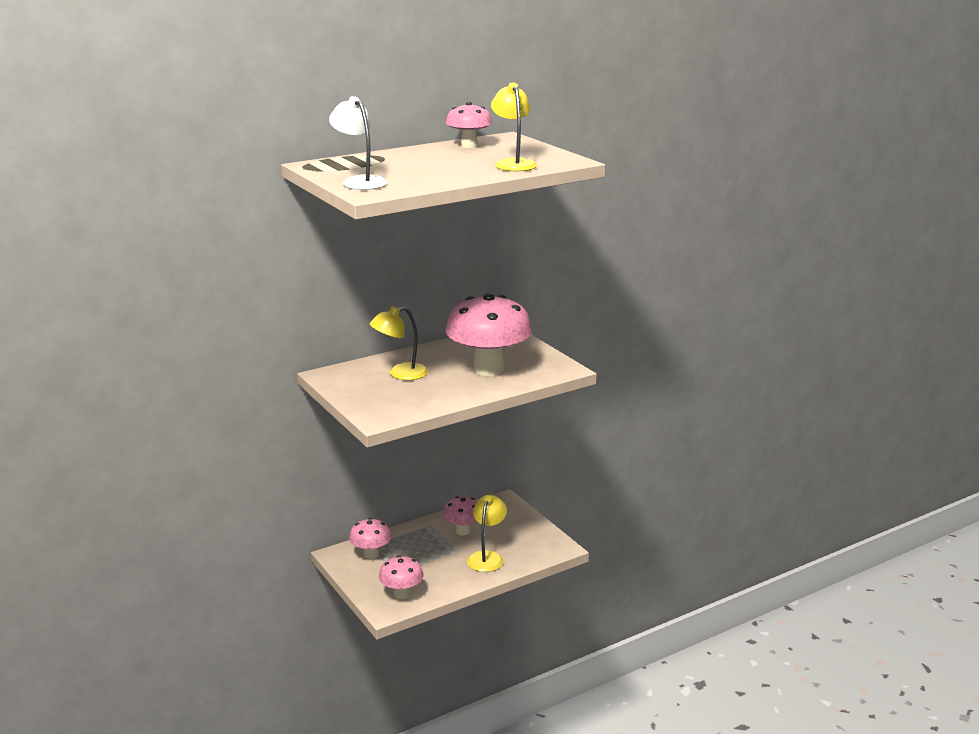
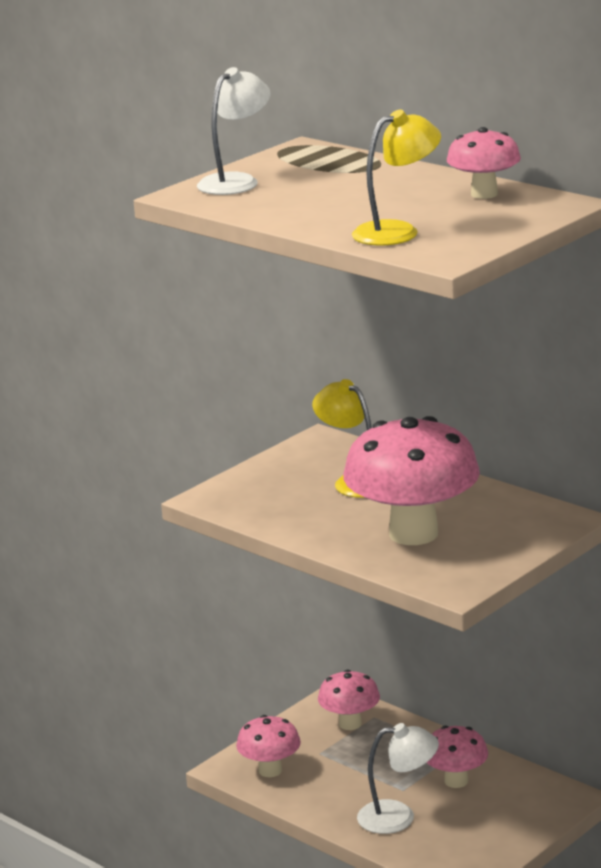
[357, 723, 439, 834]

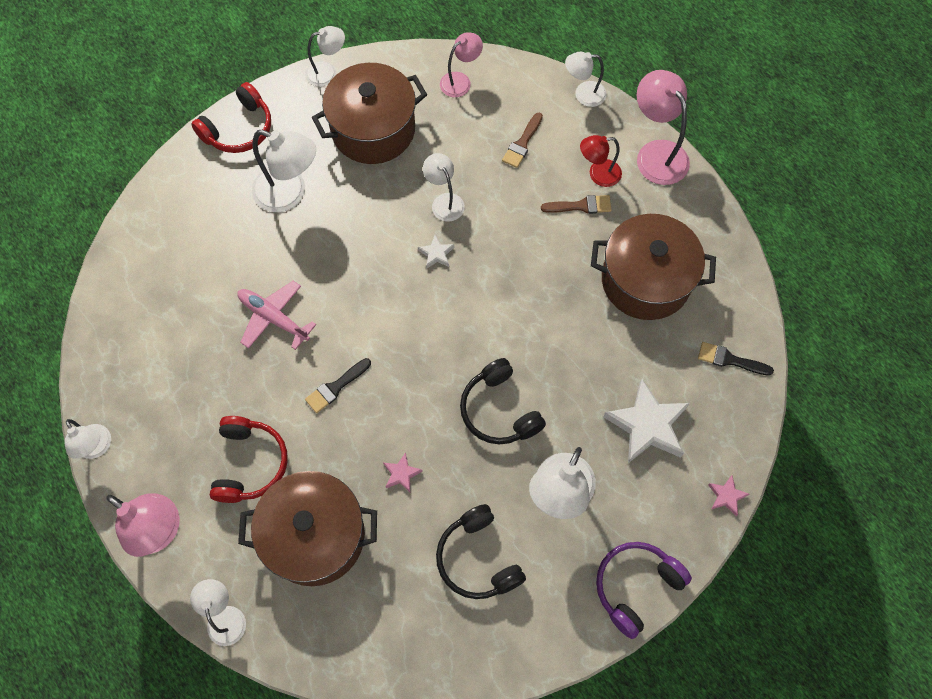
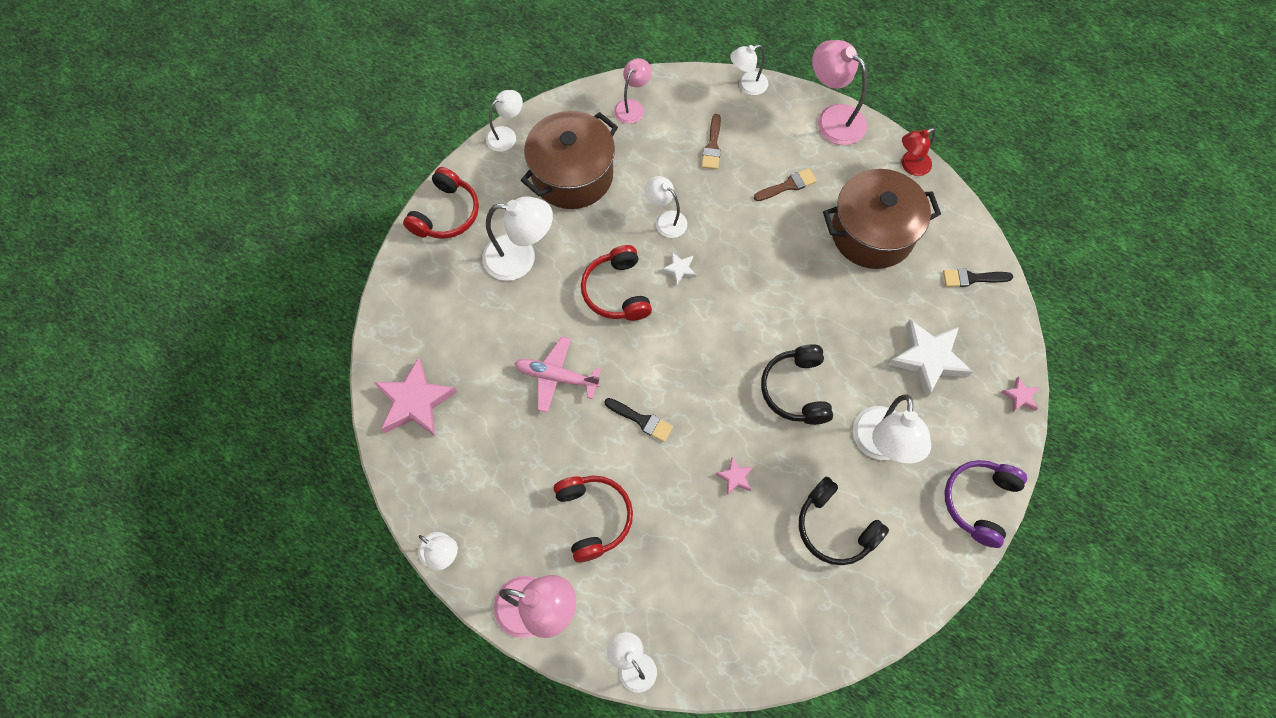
[902, 128, 936, 176]
[604, 398, 673, 442]
[761, 344, 833, 425]
[238, 471, 377, 586] (first image)
[581, 245, 652, 321]
[374, 357, 457, 436]

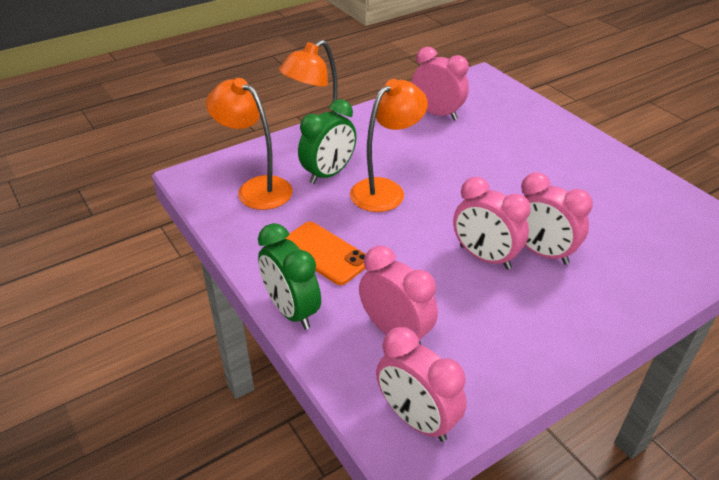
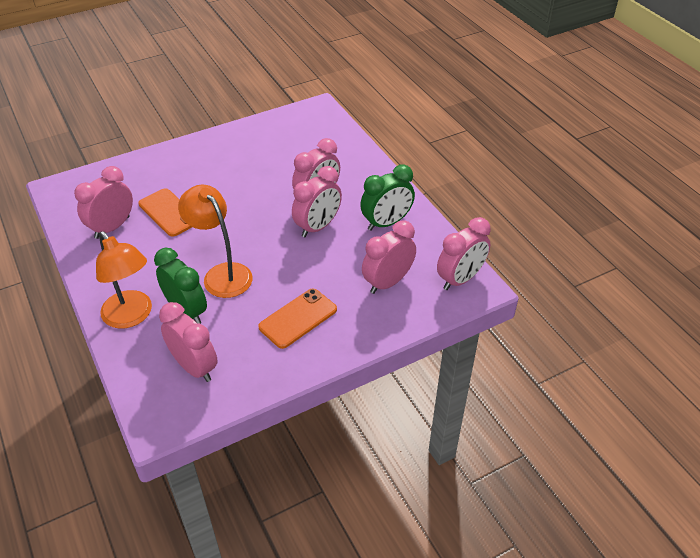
[159, 302, 218, 382]
[360, 165, 415, 231]
[138, 188, 192, 237]

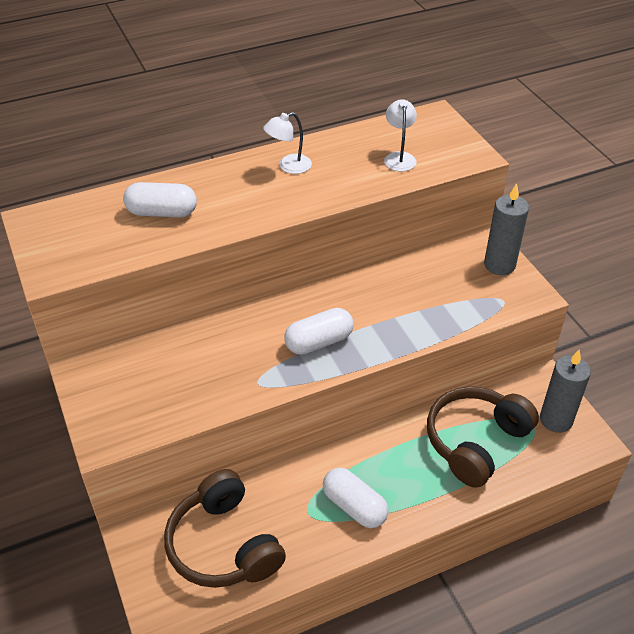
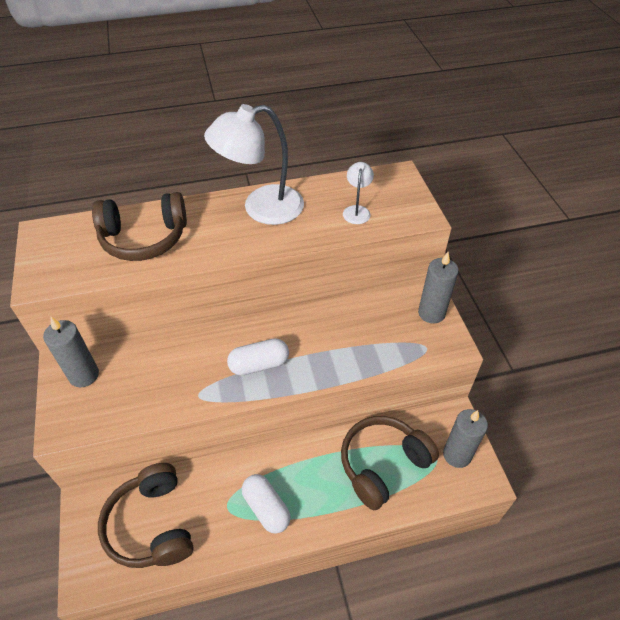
[204, 104, 304, 225]
[92, 192, 187, 261]
[43, 316, 99, 387]

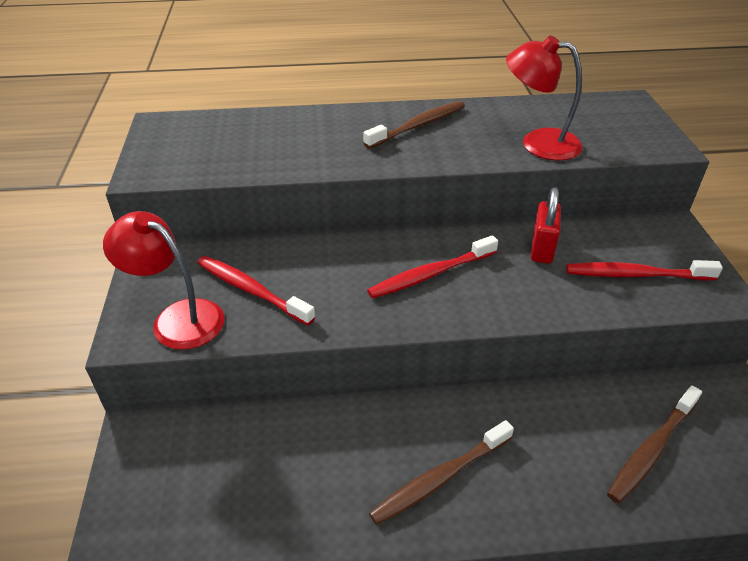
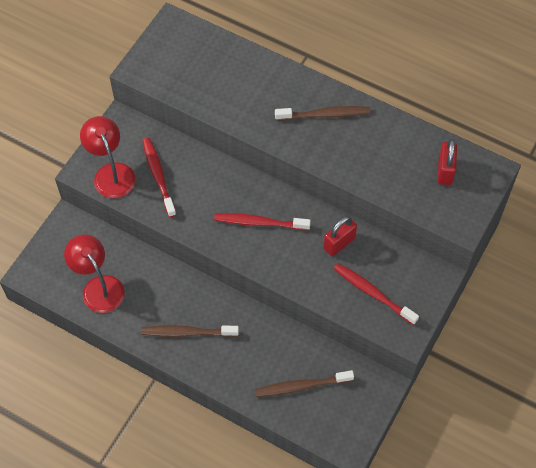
[64, 234, 125, 313]
[437, 139, 457, 185]

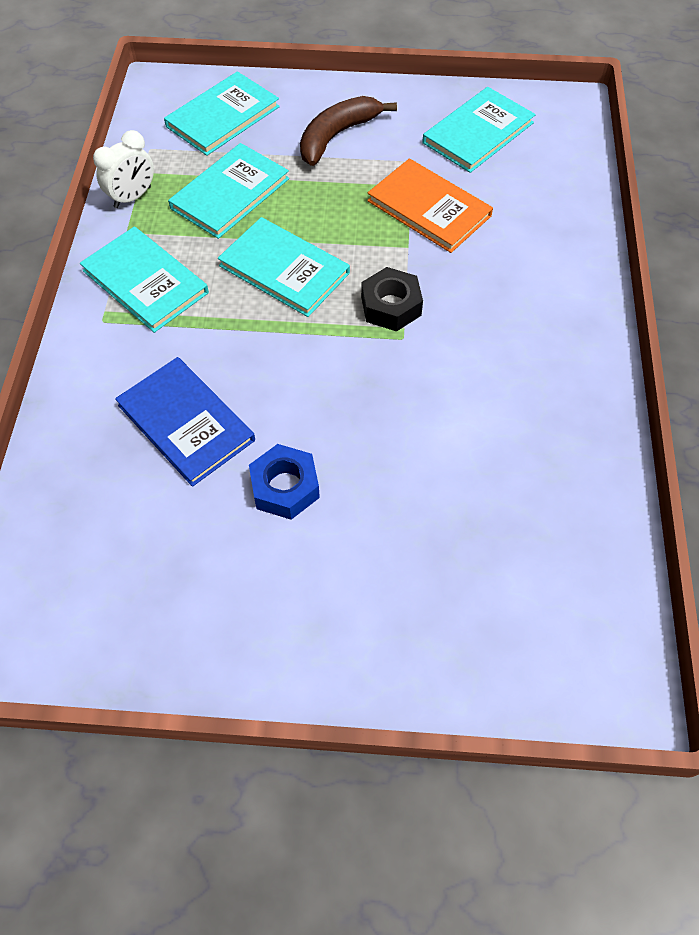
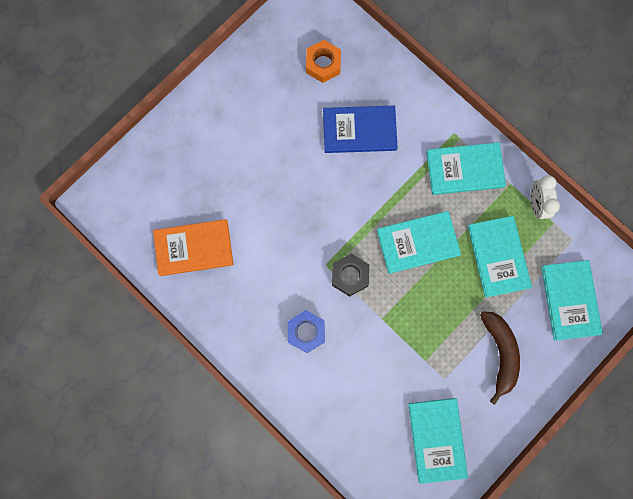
[153, 219, 233, 276]
[288, 310, 325, 353]
[306, 40, 341, 83]

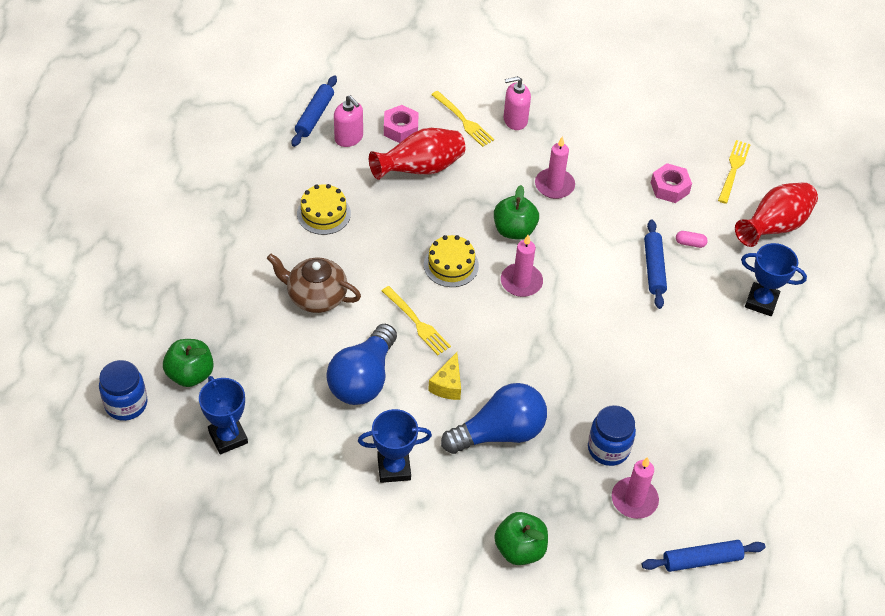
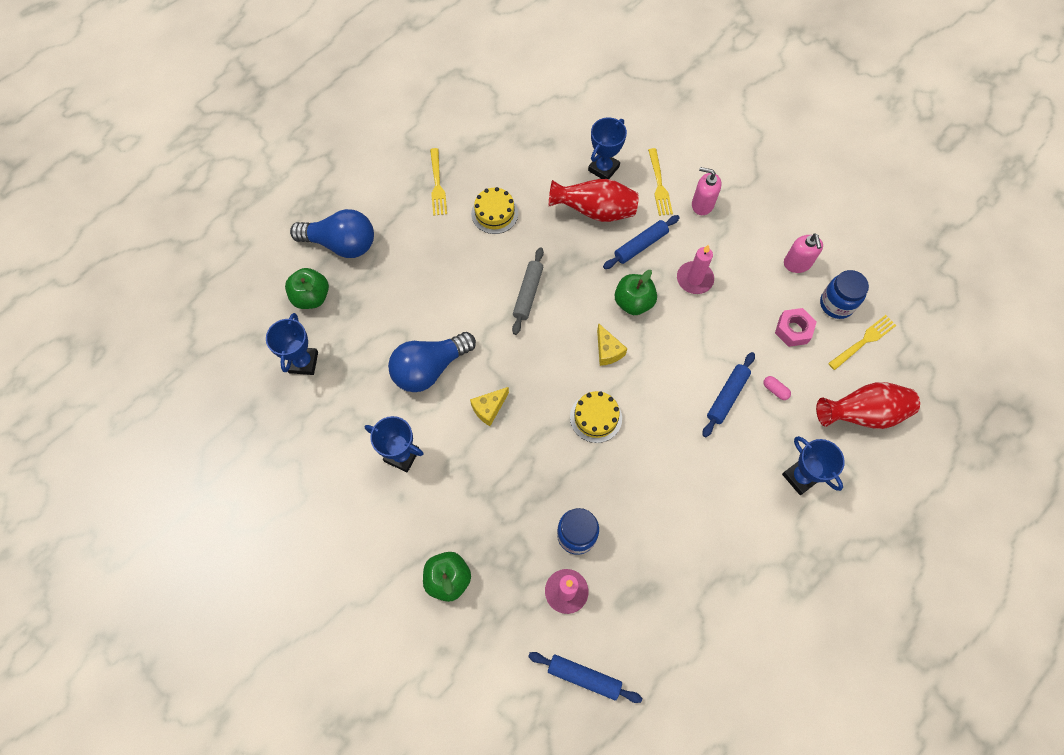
[603, 215, 680, 269]
[784, 233, 823, 273]
[588, 117, 627, 179]
[570, 391, 622, 443]
[597, 323, 627, 366]
[267, 254, 361, 313] (first image)
[430, 148, 447, 216]
[820, 270, 869, 319]
[290, 209, 374, 258]
[512, 247, 544, 335]

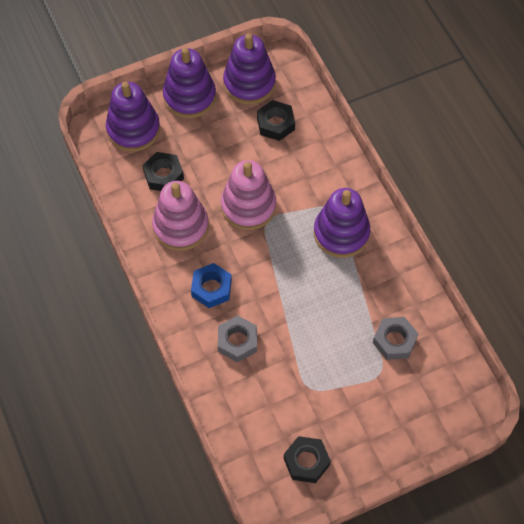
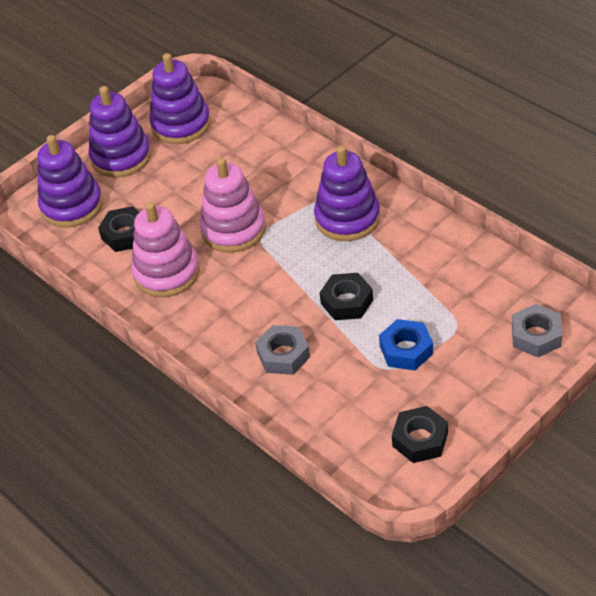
[320, 273, 373, 320]
[379, 319, 433, 371]
[512, 304, 562, 358]

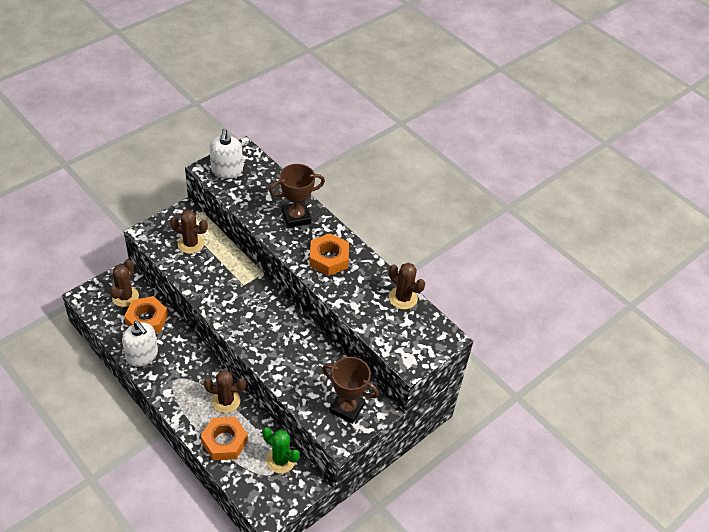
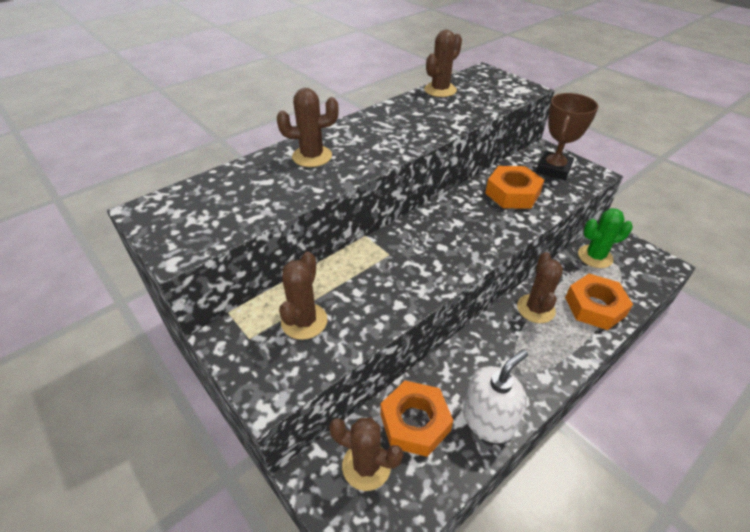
[209, 129, 243, 179] (first image)
[277, 88, 339, 167]
[485, 166, 544, 209]
[578, 208, 633, 268]

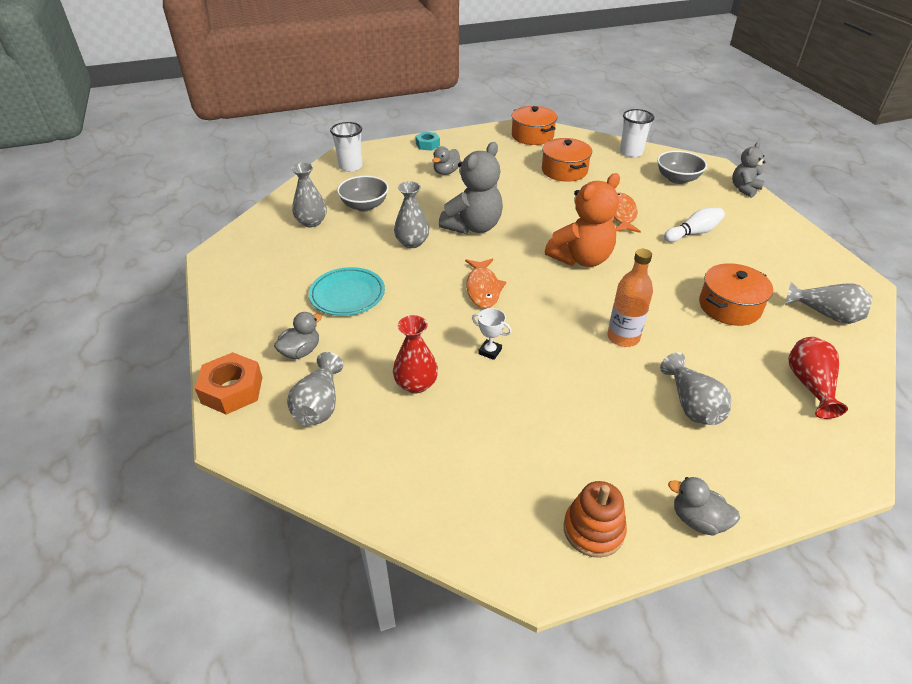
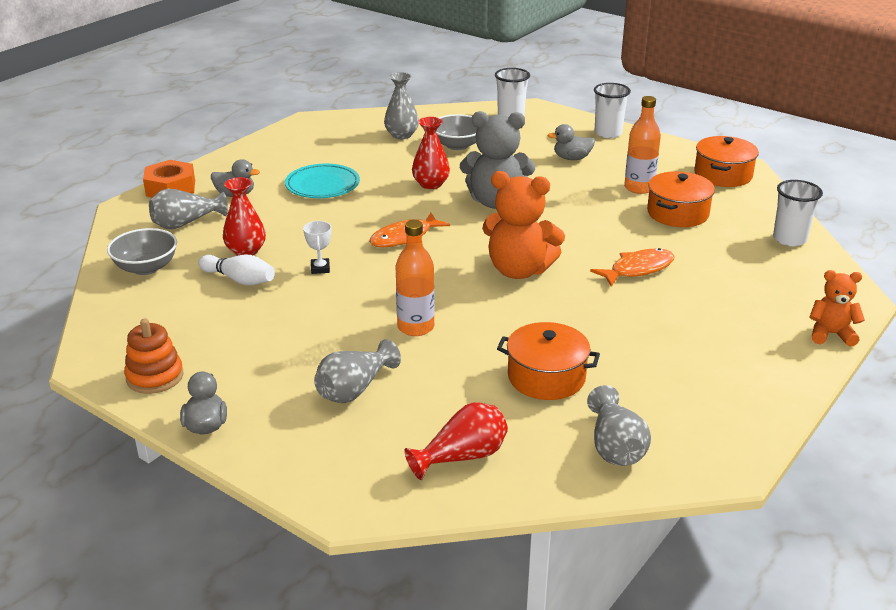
[594, 83, 631, 138]
[810, 270, 865, 347]
[107, 228, 177, 275]
[412, 117, 450, 189]
[198, 255, 275, 285]
[624, 96, 661, 194]

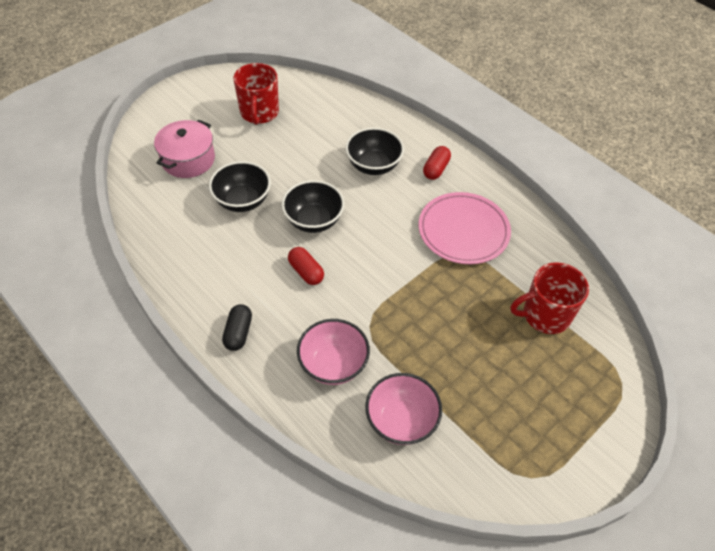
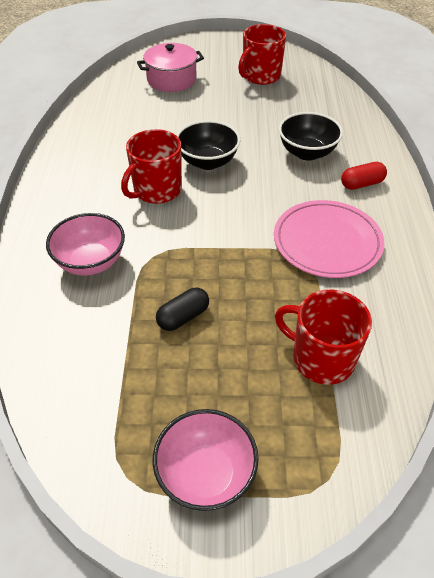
[209, 161, 271, 212] (first image)
[121, 129, 182, 204]
[156, 288, 209, 331]
[153, 409, 259, 511]

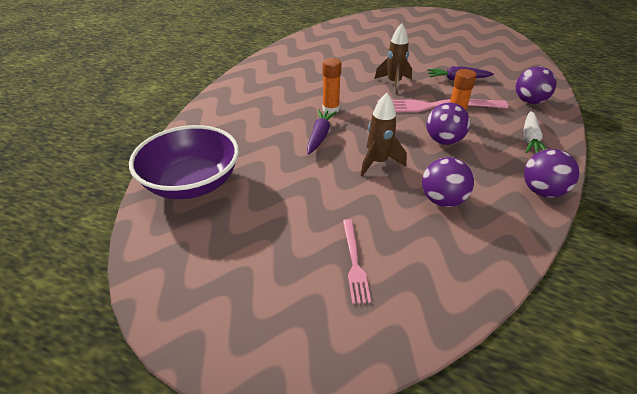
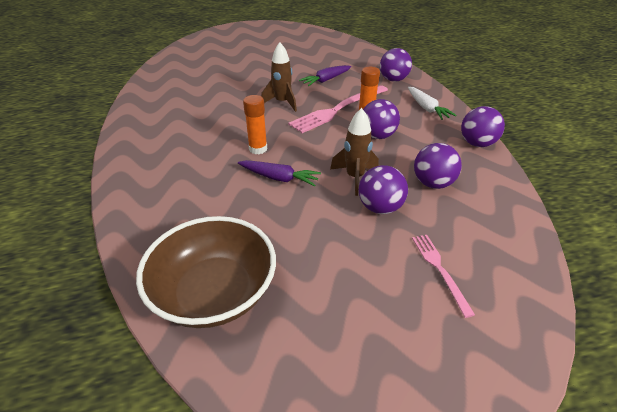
[238, 160, 321, 187]
[136, 216, 276, 328]
[412, 235, 475, 318]
[359, 165, 408, 214]

